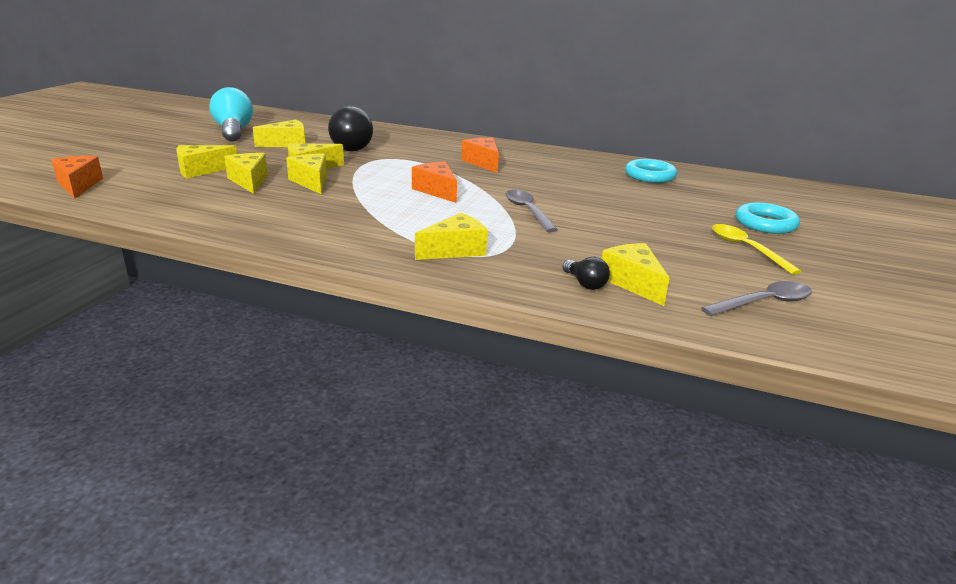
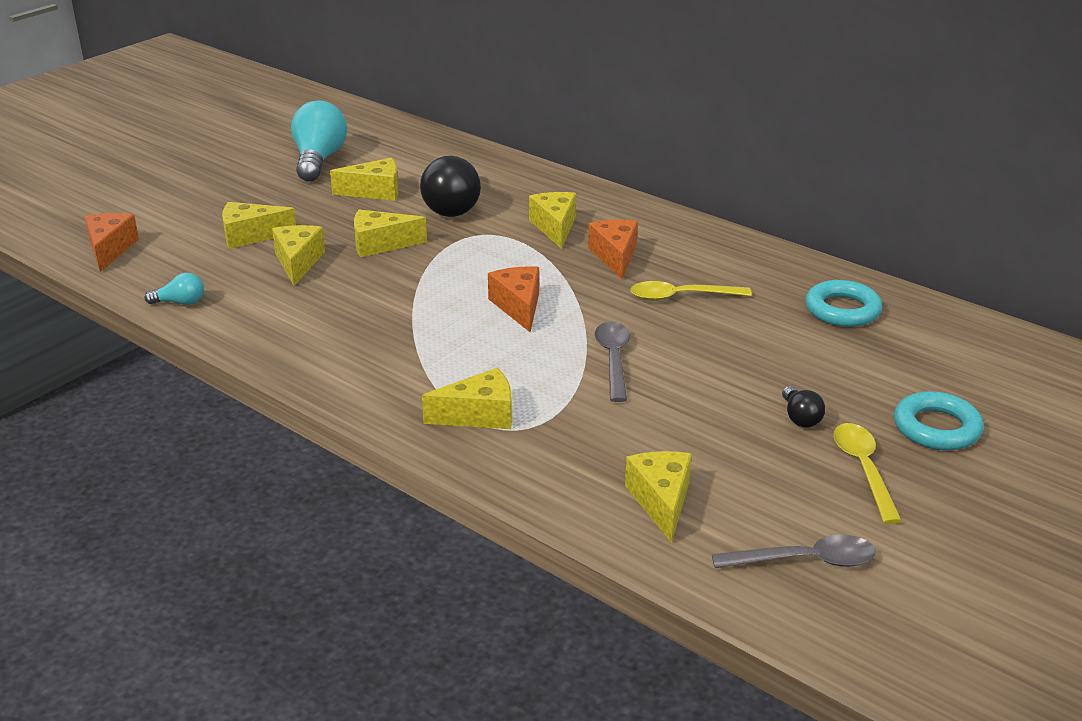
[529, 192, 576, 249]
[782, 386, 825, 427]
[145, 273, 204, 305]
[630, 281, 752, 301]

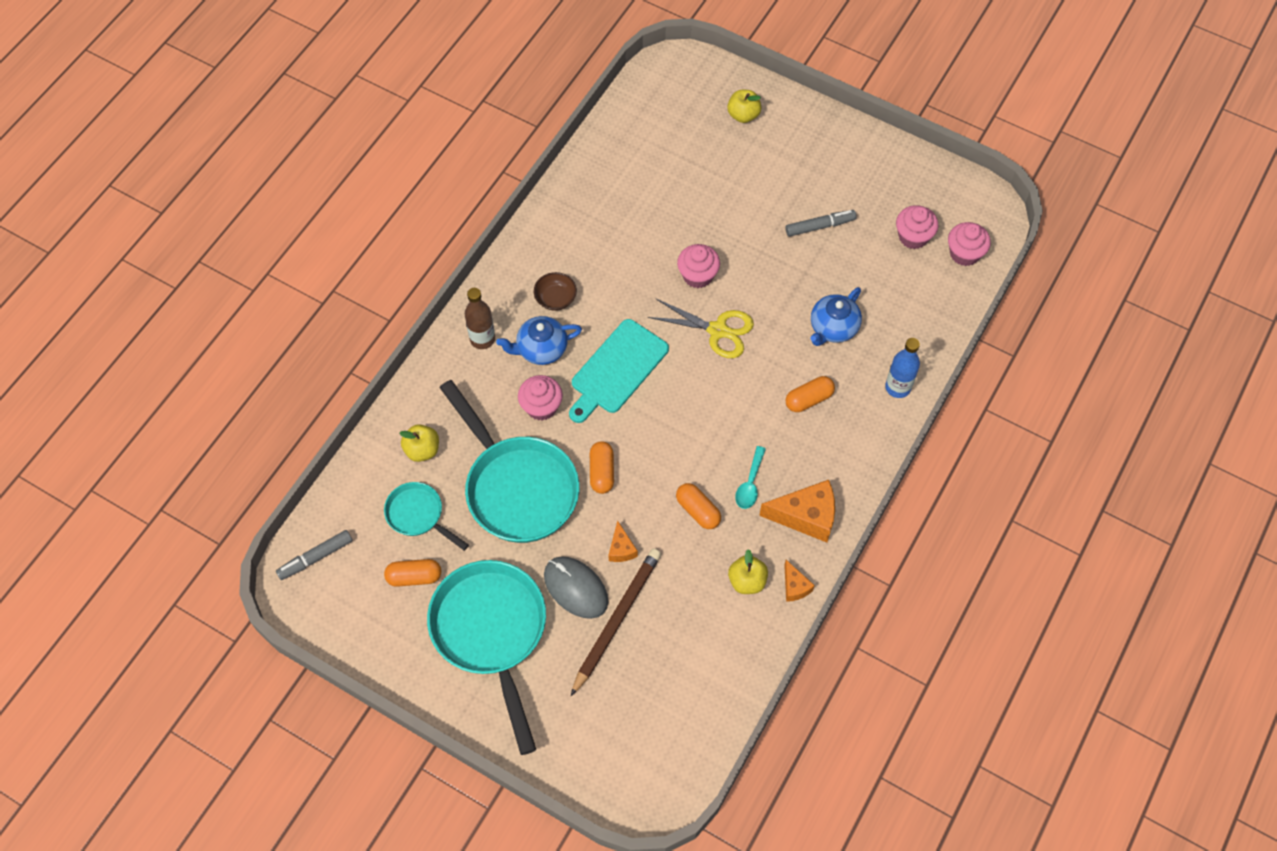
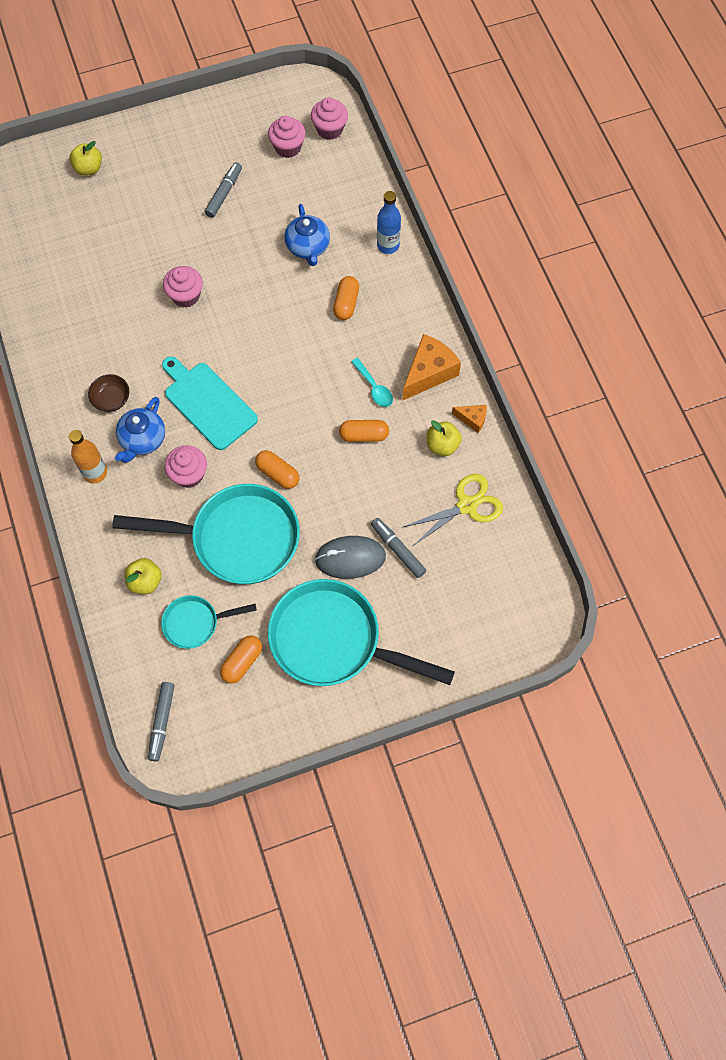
[69, 430, 107, 483]
[403, 474, 503, 546]
[162, 356, 258, 450]
[608, 520, 638, 562] (first image)
[371, 518, 426, 578]

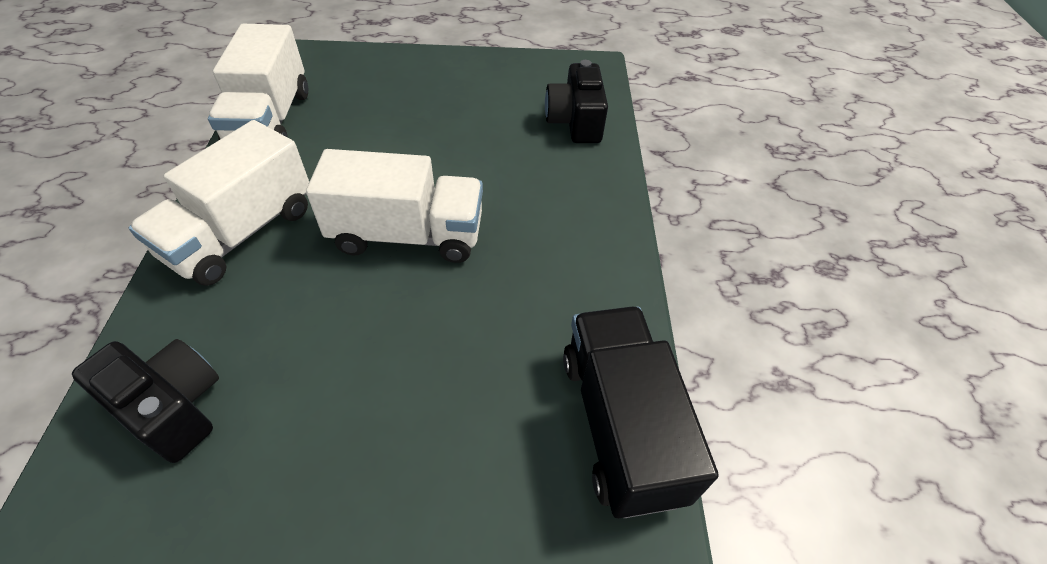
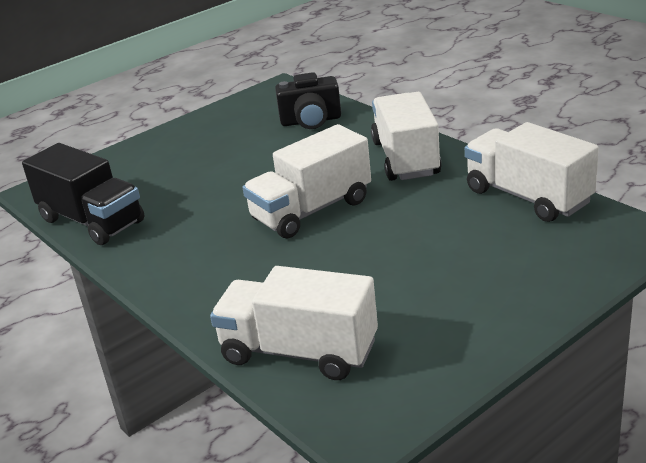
[210, 266, 378, 380]

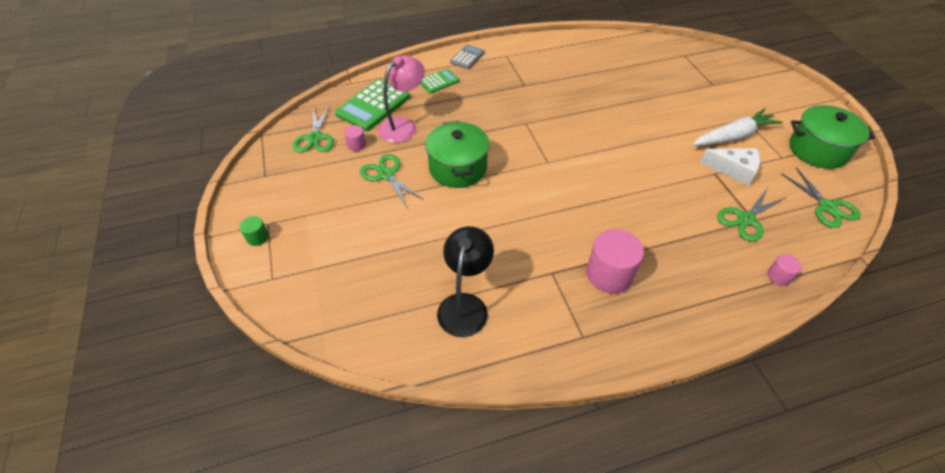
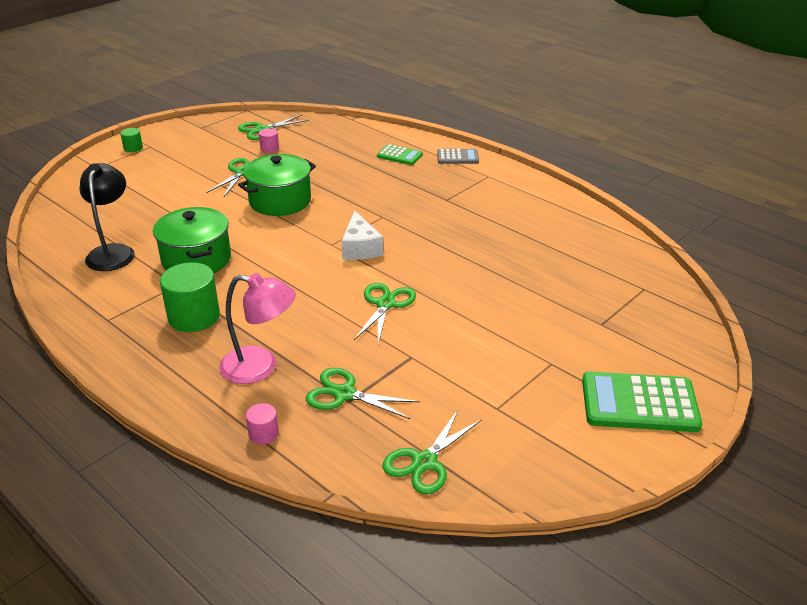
[219, 273, 296, 384]
[582, 372, 702, 432]
[153, 207, 231, 273]
[692, 108, 783, 146] (first image)
[342, 210, 383, 260]
[80, 163, 135, 271]
[160, 263, 220, 332]
[354, 283, 416, 344]

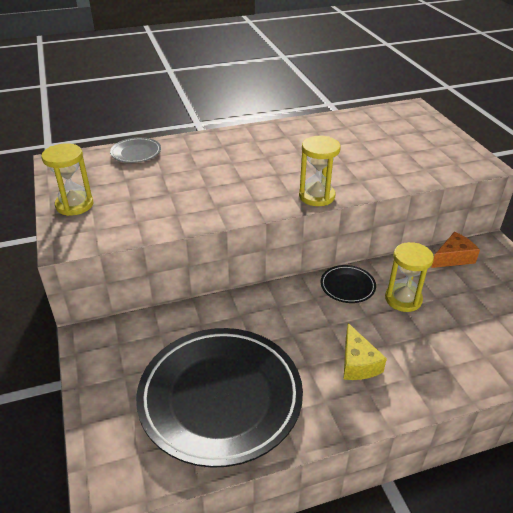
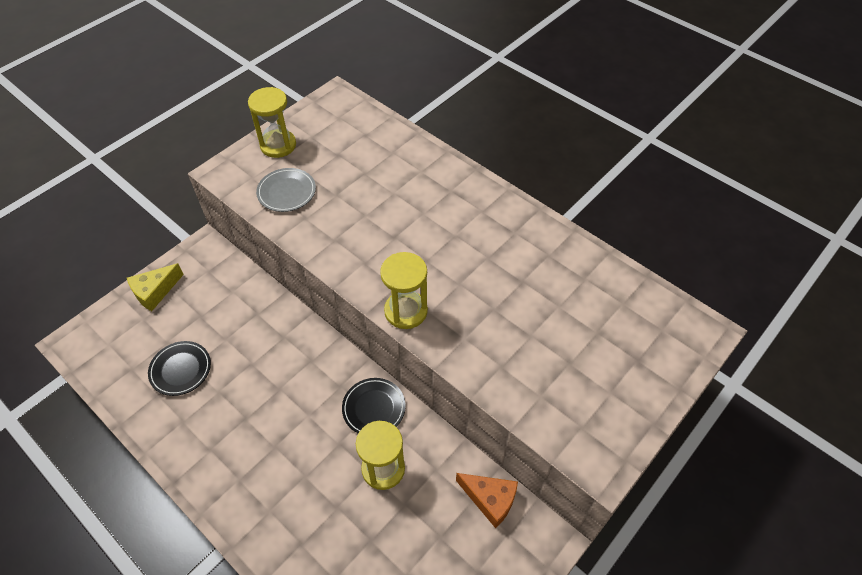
[256, 168, 316, 212]
[127, 263, 184, 311]
[148, 341, 211, 396]

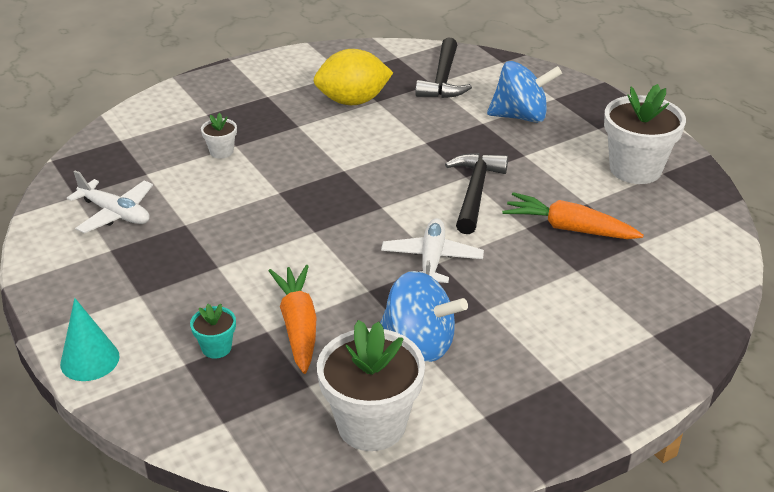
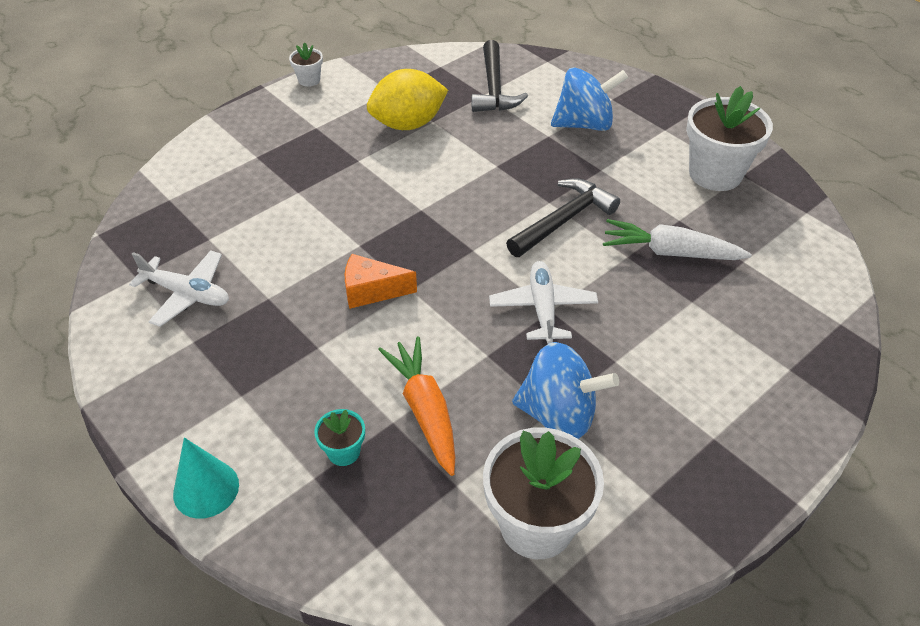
[289, 43, 323, 87]
[506, 179, 620, 257]
[603, 219, 752, 260]
[345, 254, 417, 309]

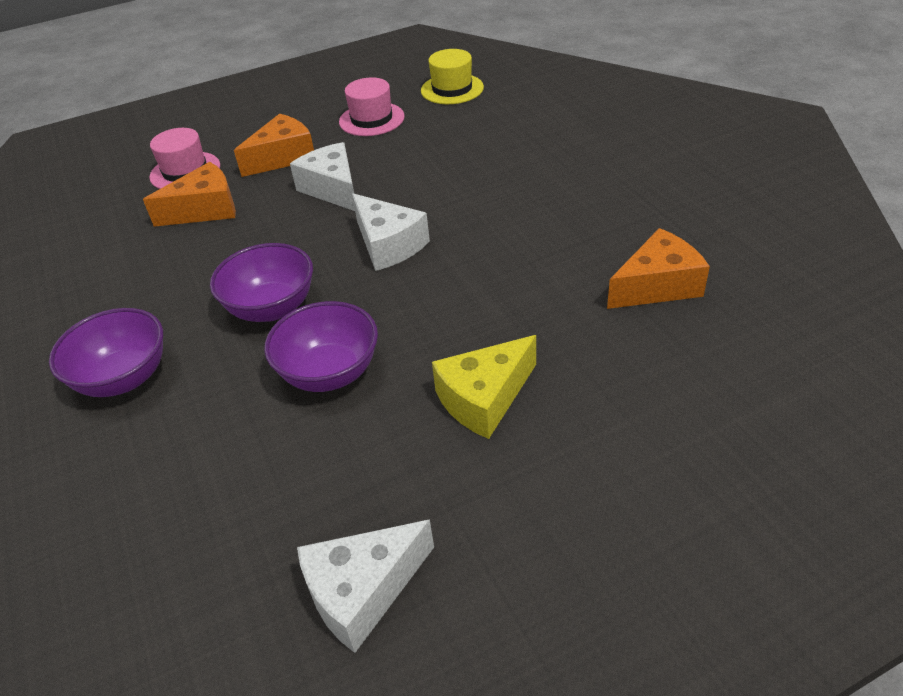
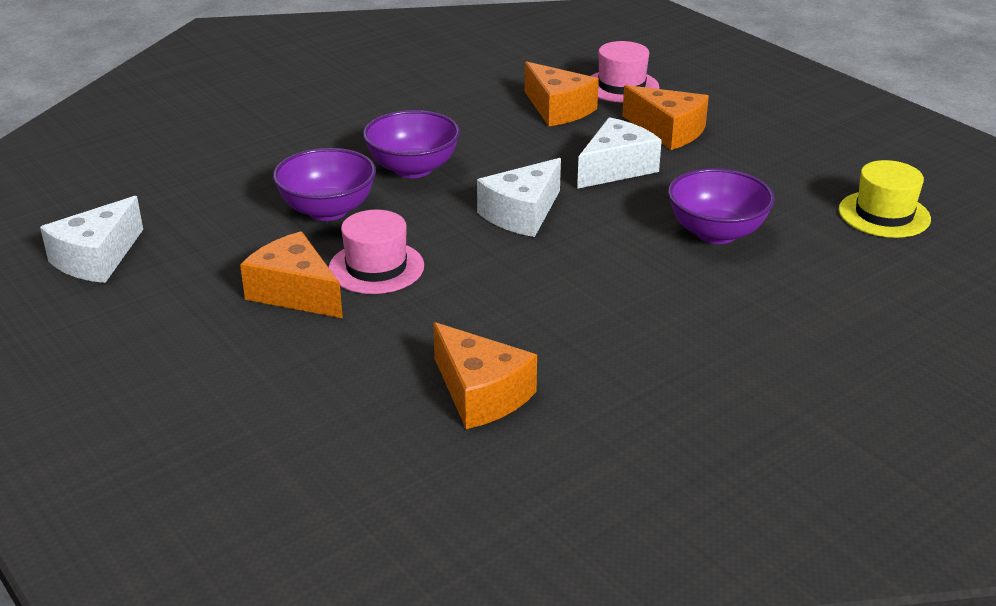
[328, 210, 424, 294]
[668, 168, 775, 244]
[240, 231, 343, 318]
[40, 196, 143, 283]

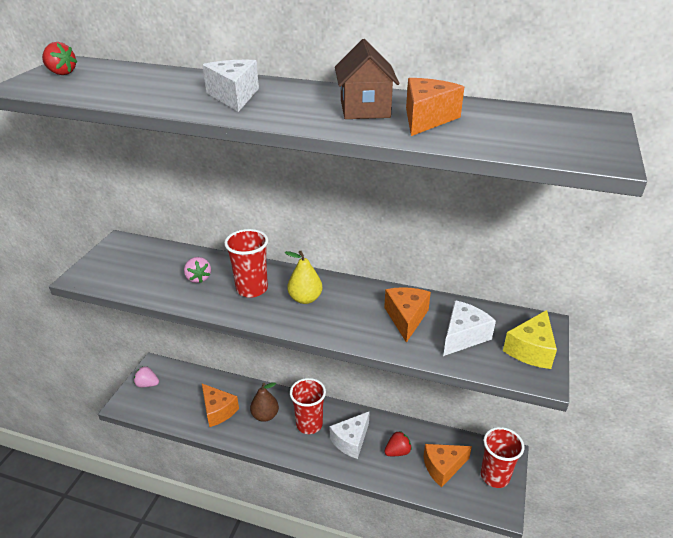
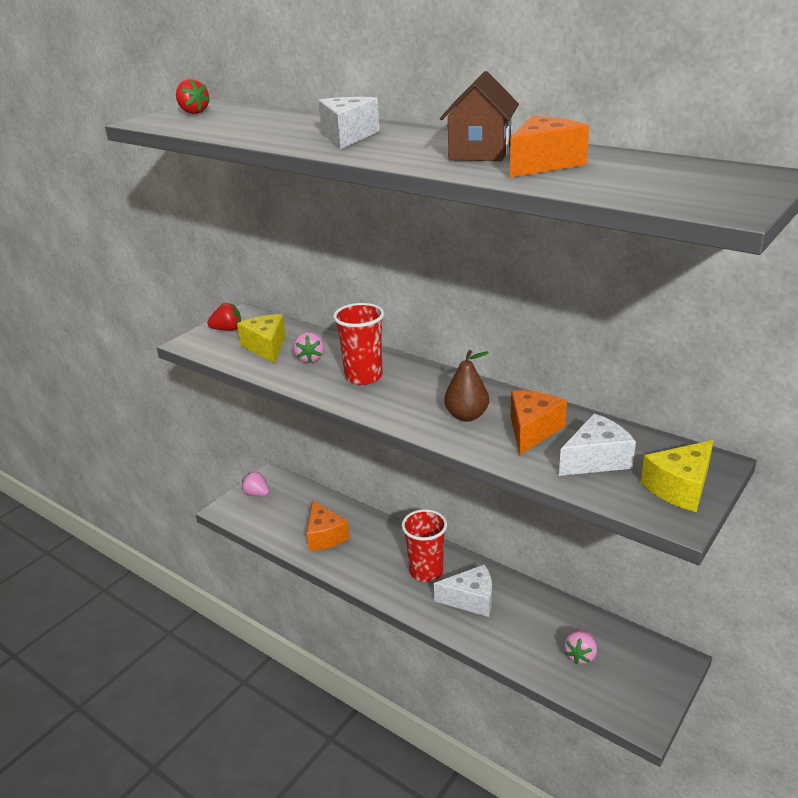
[285, 251, 323, 304] (first image)
[444, 350, 489, 422]
[434, 564, 492, 617]
[481, 427, 524, 488] (first image)
[207, 303, 241, 331]
[564, 630, 597, 664]
[237, 314, 286, 363]

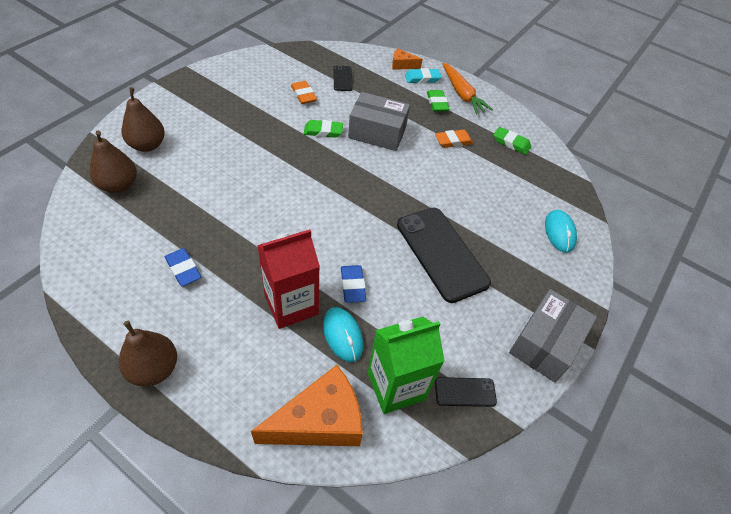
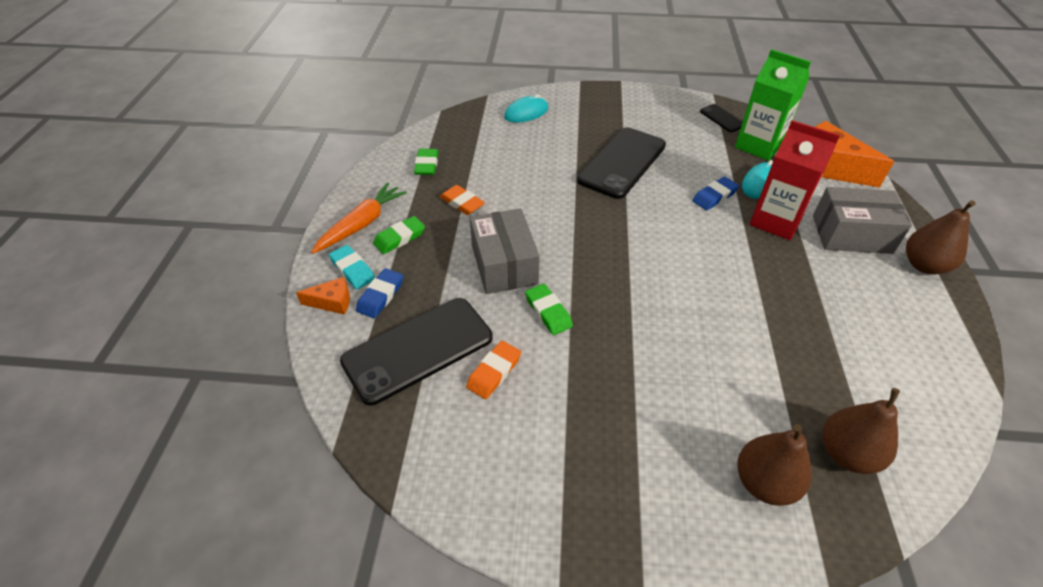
[296, 277, 350, 315]
[340, 298, 493, 406]
[356, 268, 403, 318]
[813, 187, 912, 254]

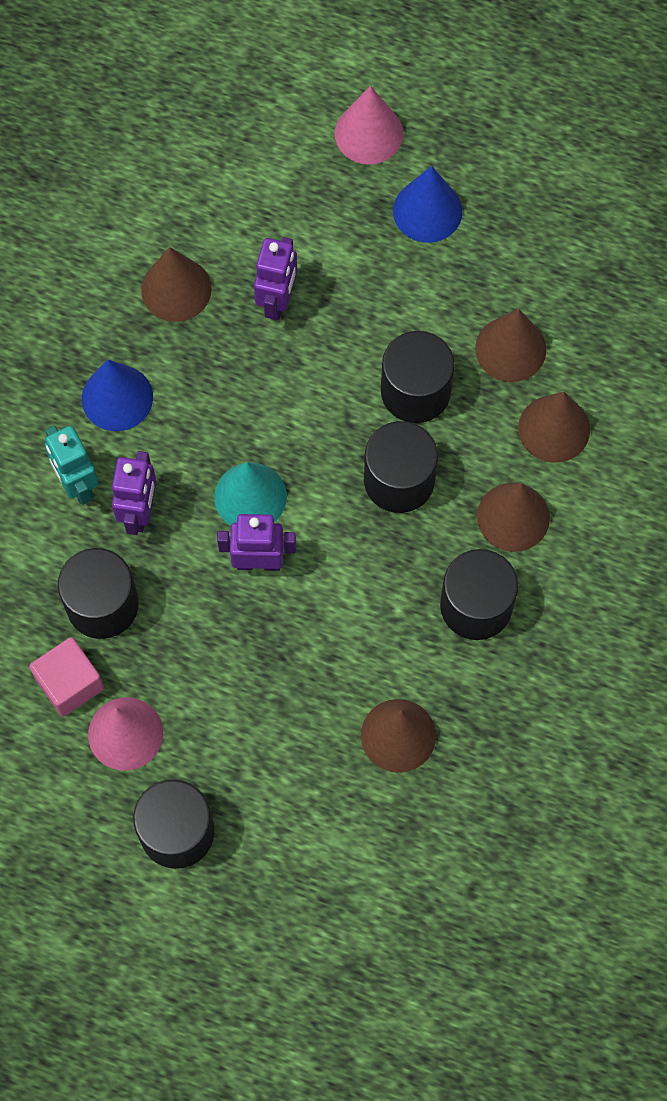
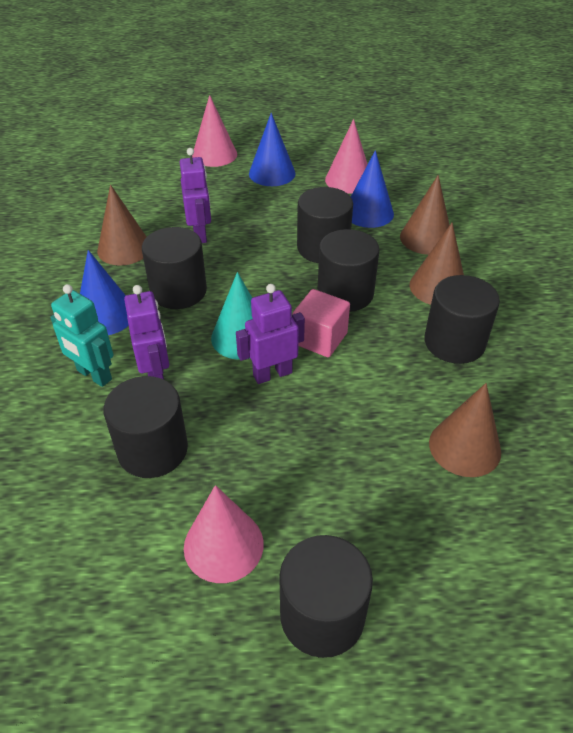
[351, 150, 394, 228]
[292, 289, 350, 357]
[325, 119, 368, 193]
[142, 227, 207, 309]

